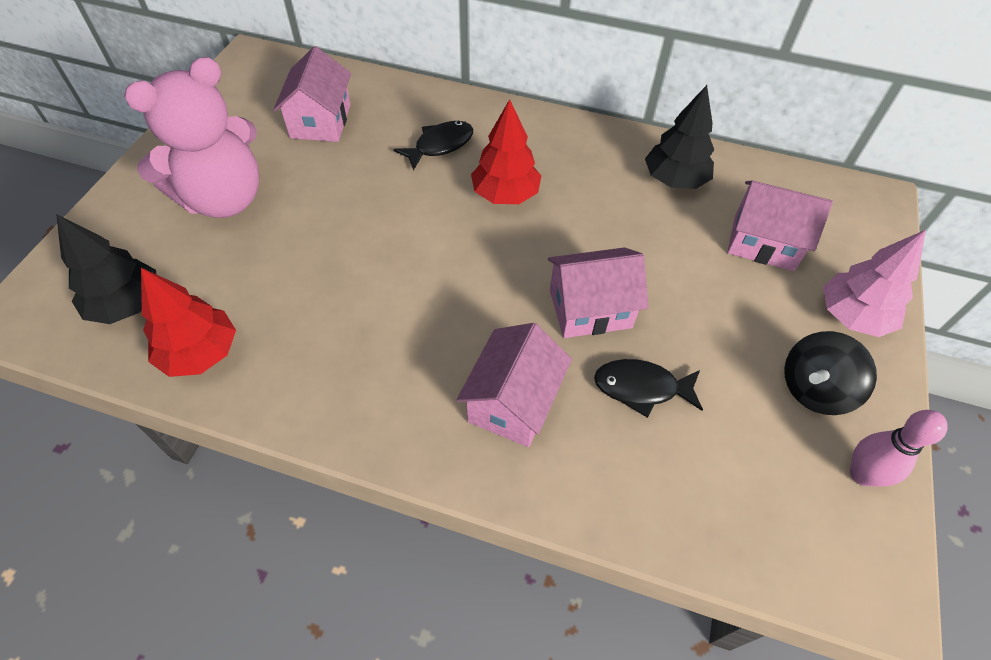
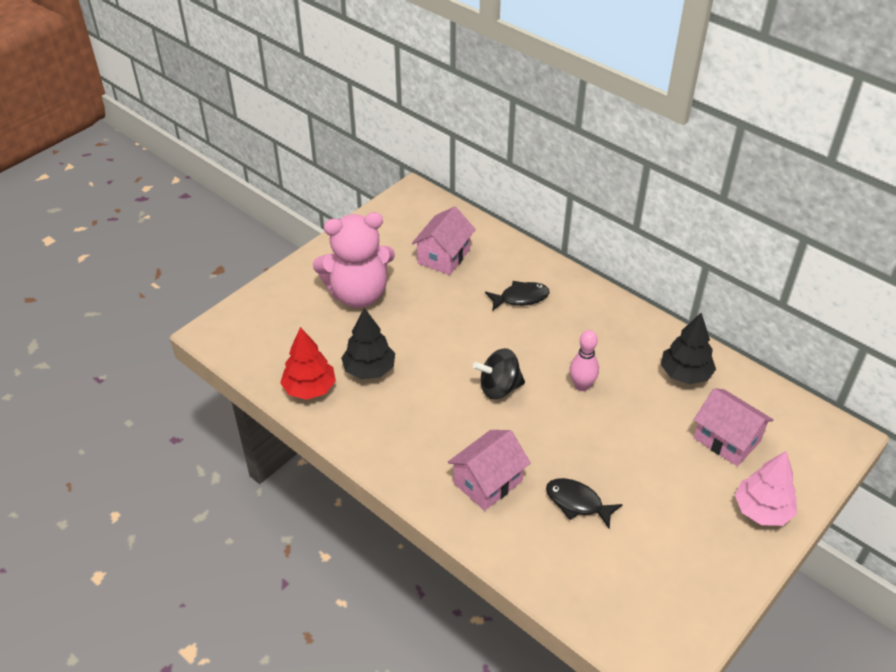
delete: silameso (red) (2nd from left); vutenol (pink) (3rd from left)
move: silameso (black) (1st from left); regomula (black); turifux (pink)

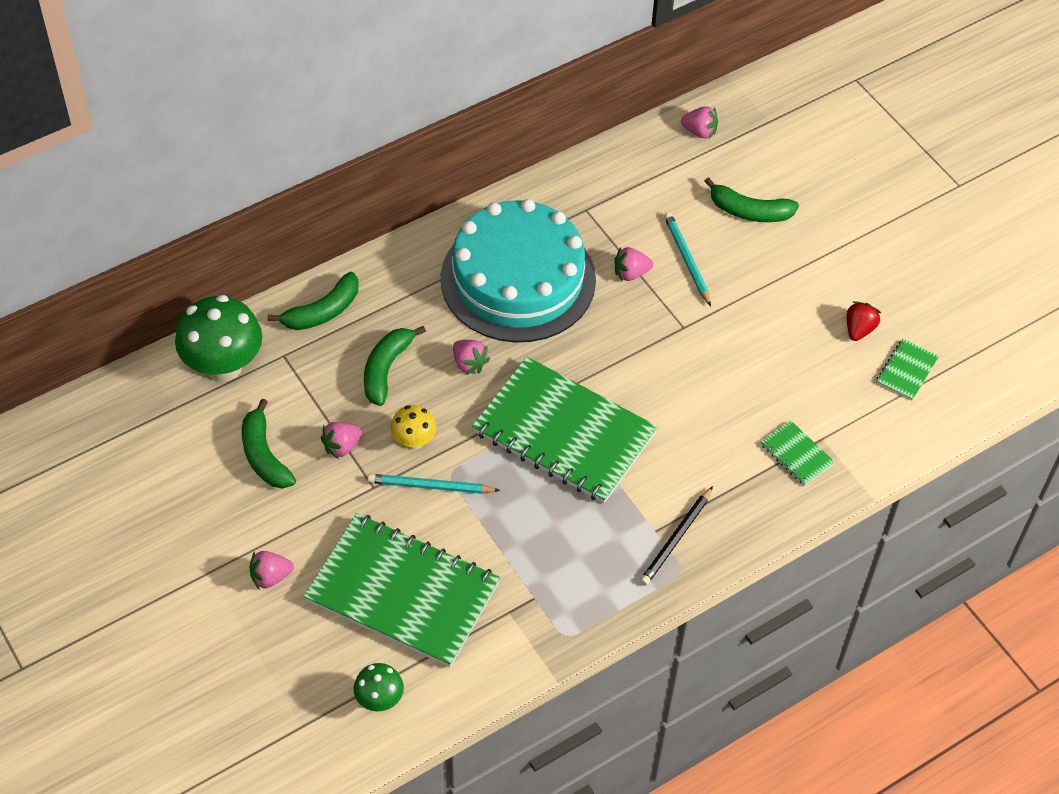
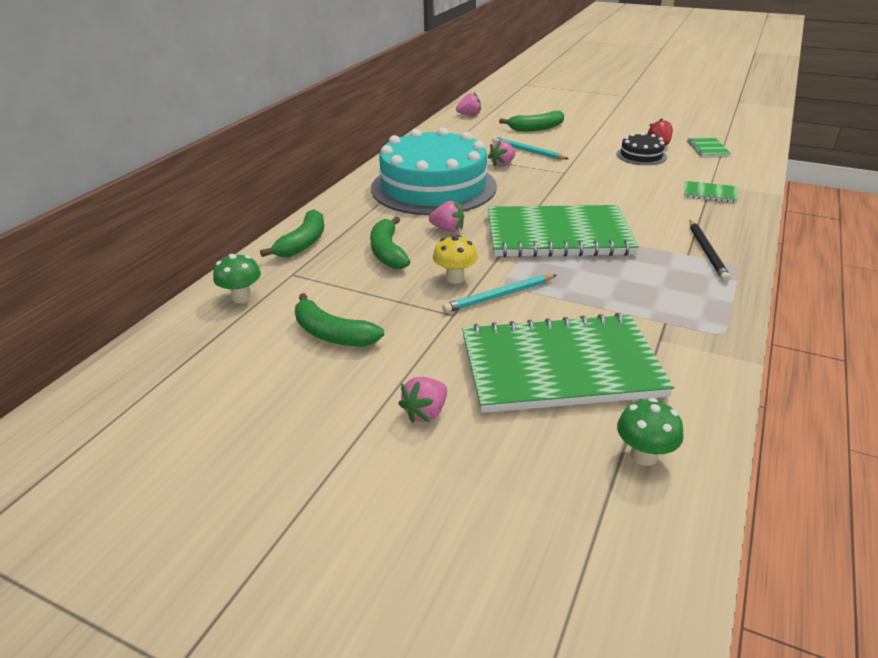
delete: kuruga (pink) (2nd from left)
insert: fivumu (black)
resize: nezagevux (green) (1st from left) x0.52

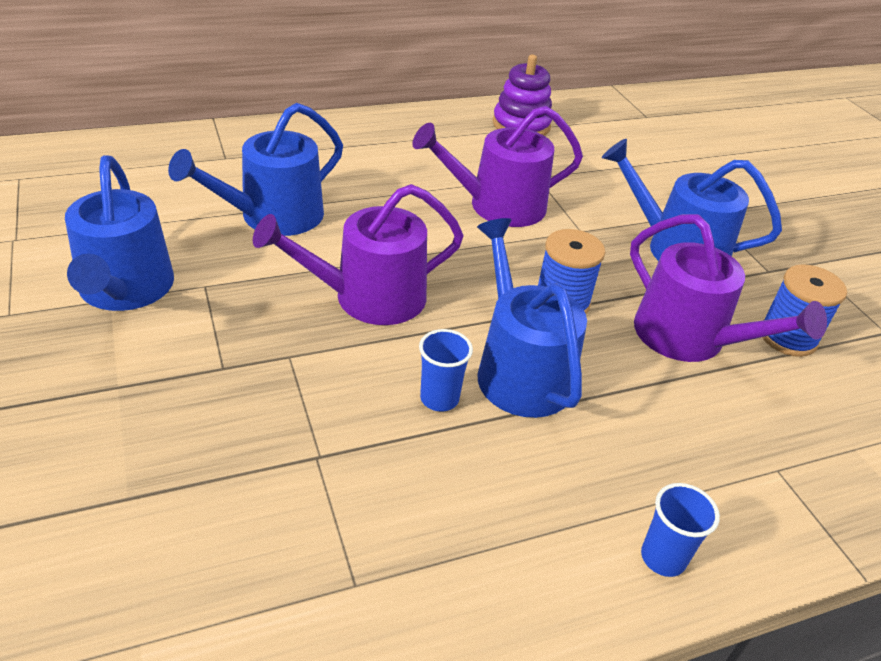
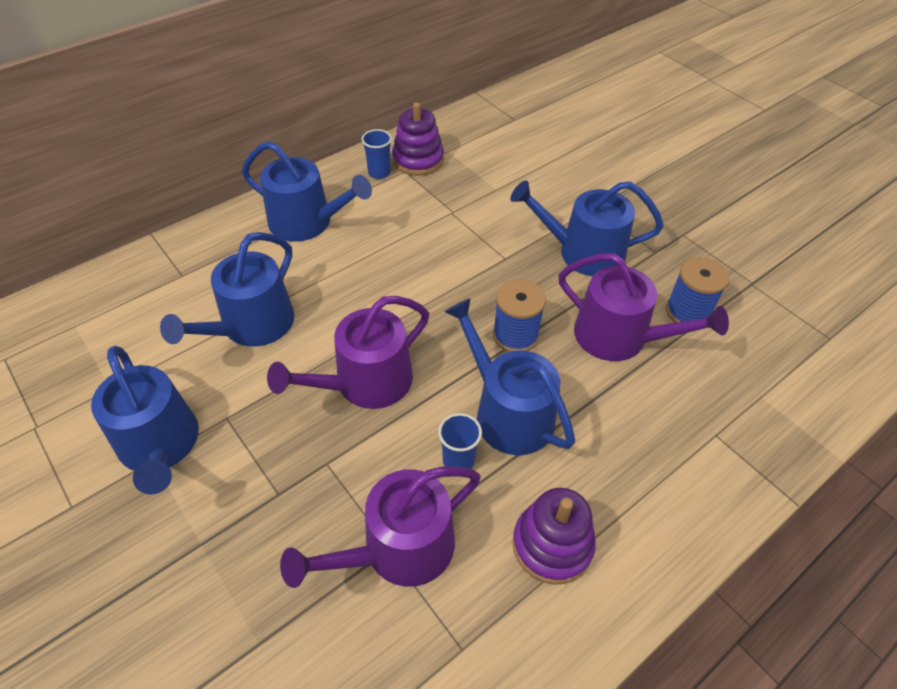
insert: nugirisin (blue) (3rd from left); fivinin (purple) (2nd from left)
move: nugirisin (purple) (2nd from left); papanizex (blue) (2nd from left in the first image) to papanizex (blue) (1st from left)

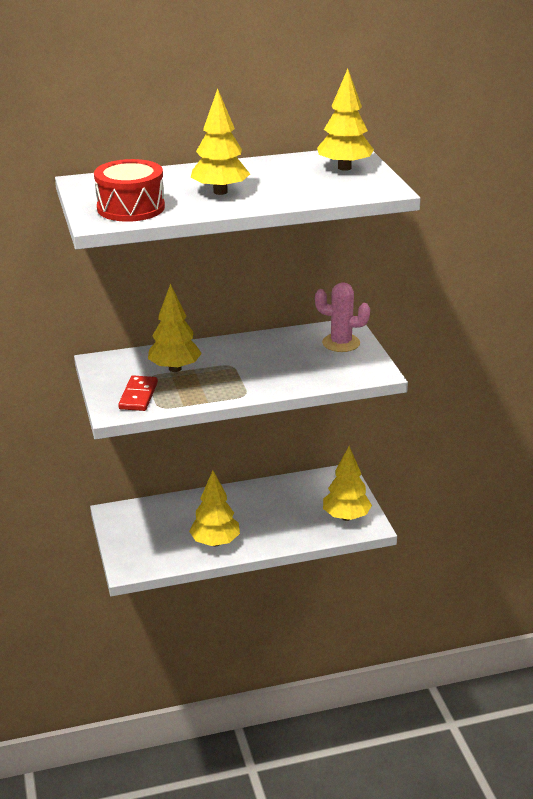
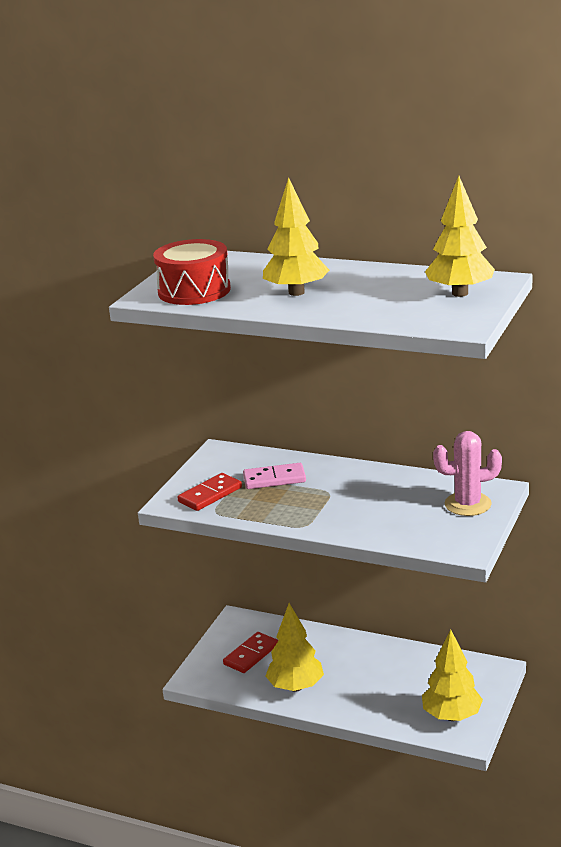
insert: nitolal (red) (2nd from left)
replace: silameso (yellow) (1st from left) to nitolal (pink)
rotate: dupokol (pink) 60 degrees counterclockwise

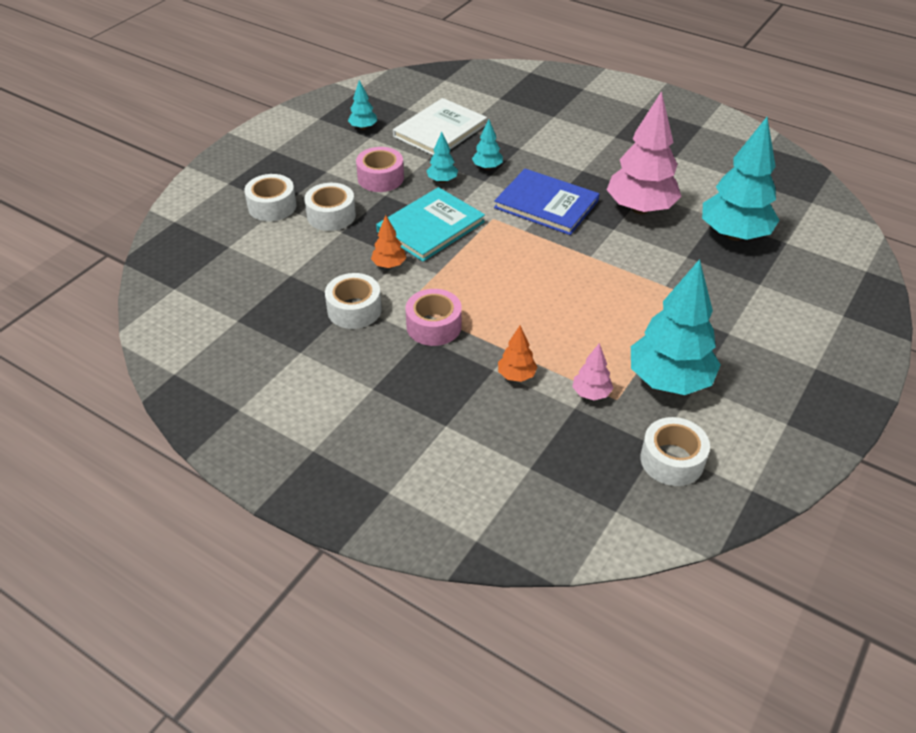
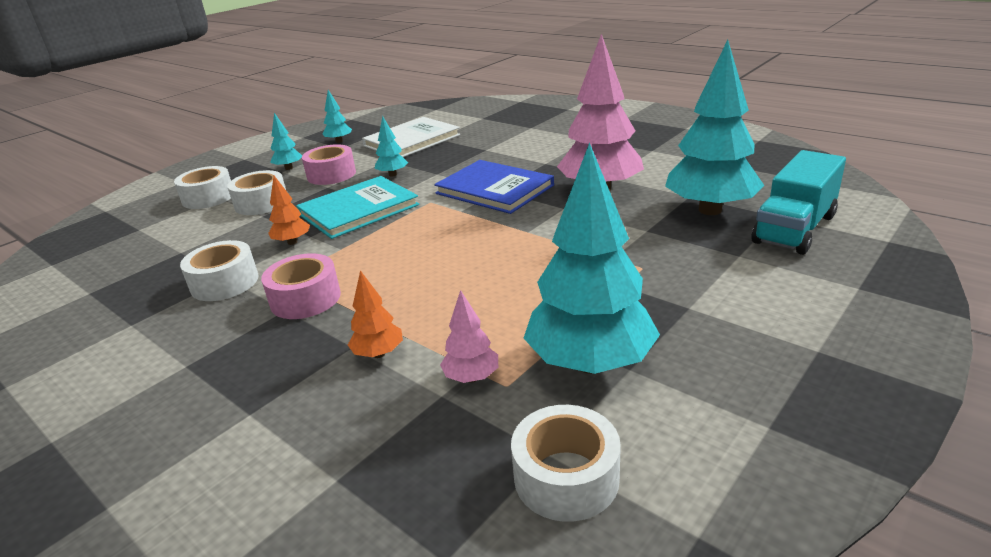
insert: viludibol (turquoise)
move: silameso (turquoise) (3rd from left in the first image) to silameso (turquoise) (1st from left)

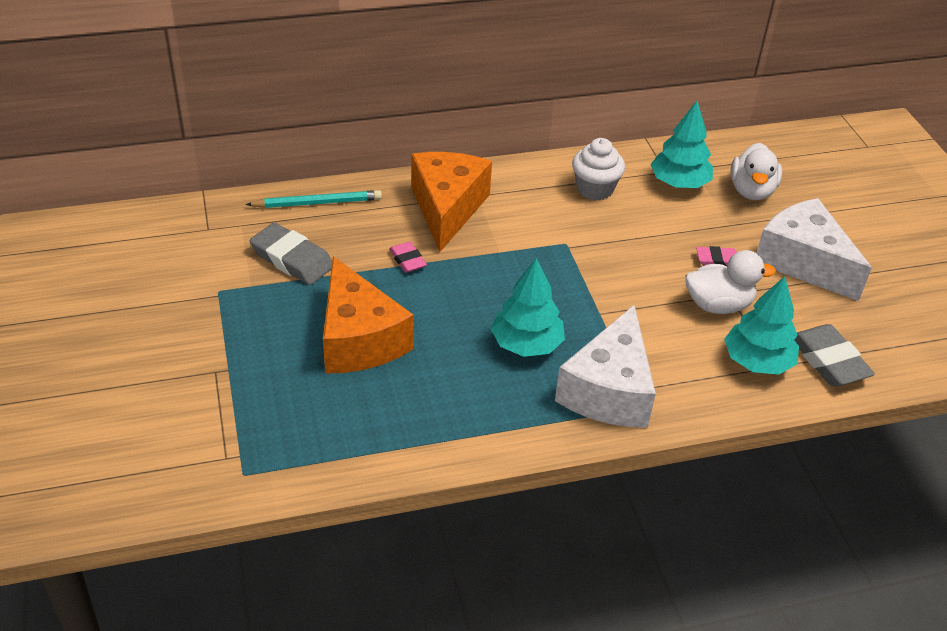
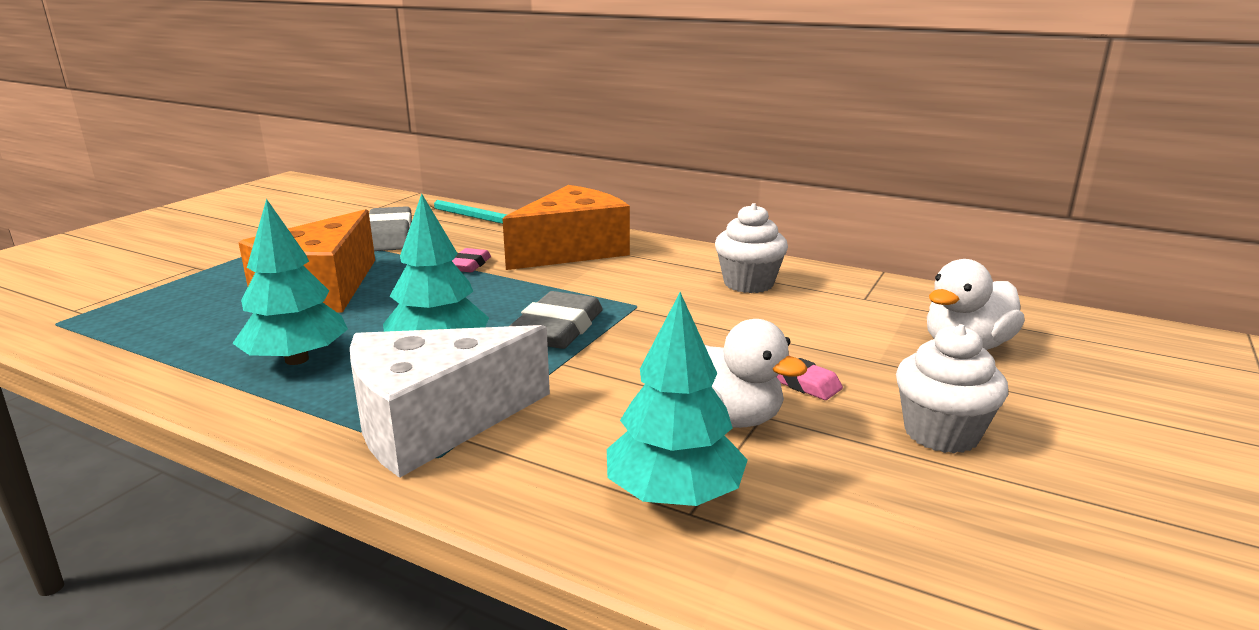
move: silameso (turquoise) (2nd from left in the first image) to silameso (turquoise) (1st from left); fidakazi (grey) (2nd from left)
replace: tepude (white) (2nd from left) to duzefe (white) (2nd from left)

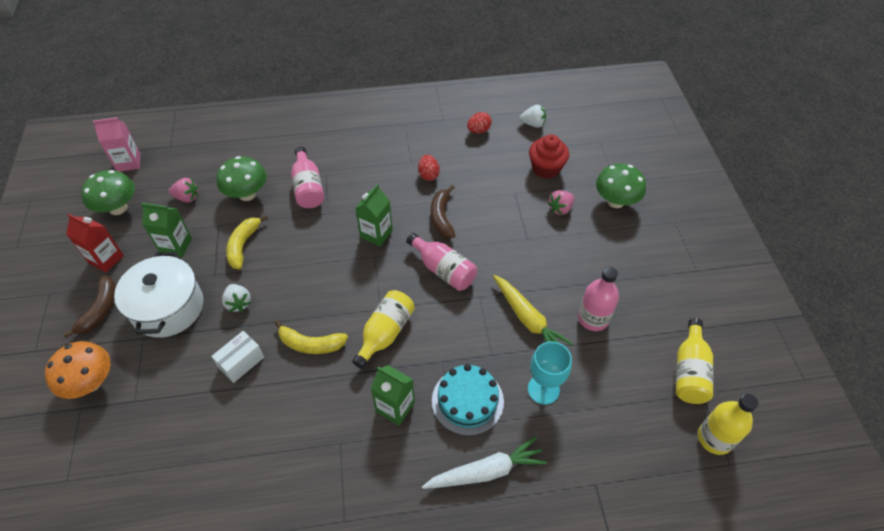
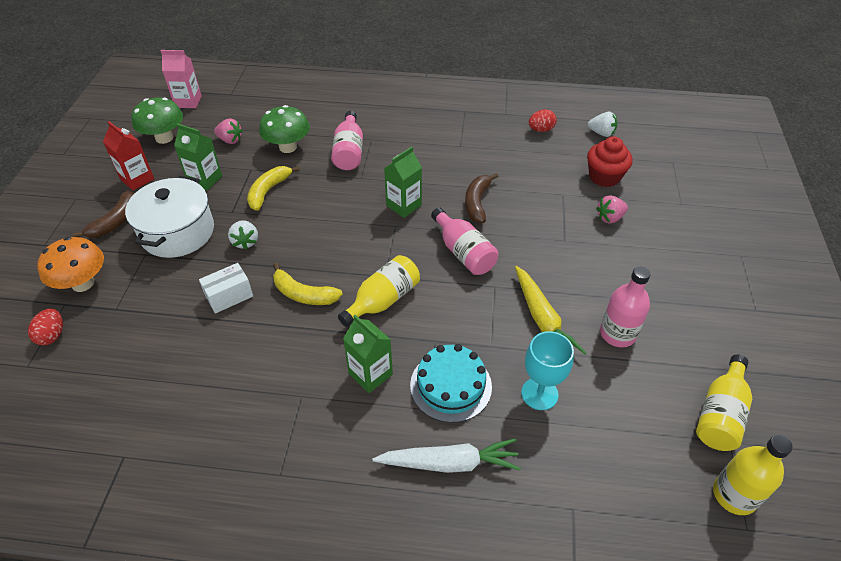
delete: nezagevux (green) (3rd from left)
move: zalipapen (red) (1st from left)

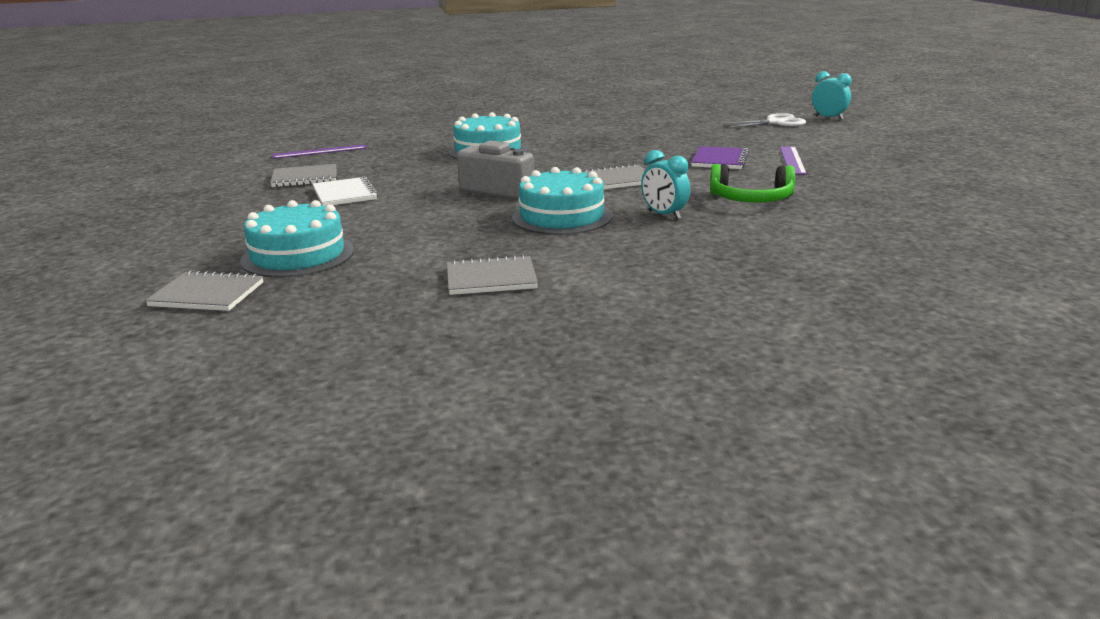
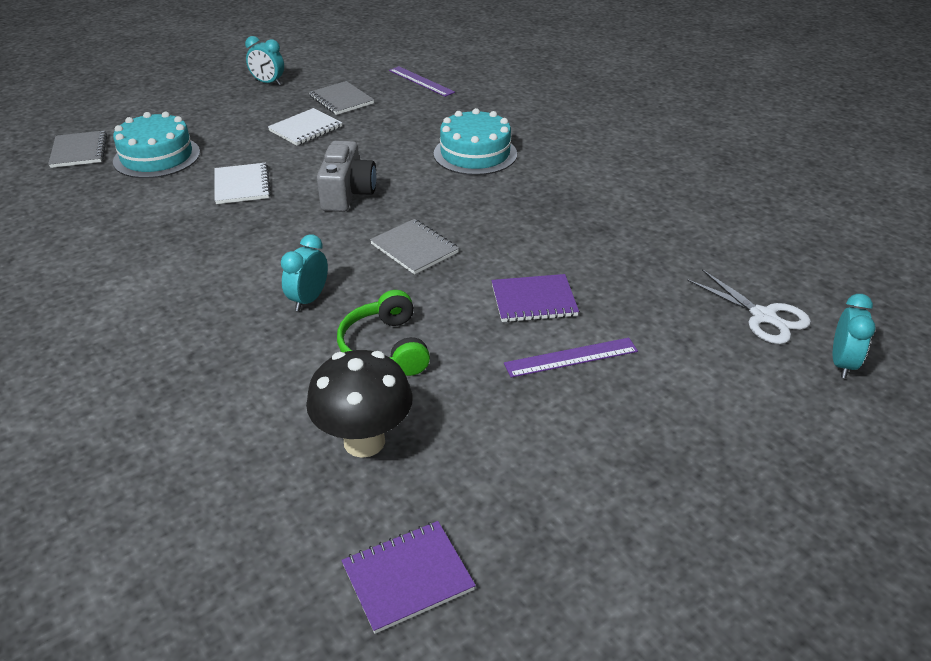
delete: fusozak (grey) (3rd from left); fivumu (turquoise) (3rd from left)
insert: fusozak (white) (1st from left); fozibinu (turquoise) (1st from left); nezagevux (black); fusozak (purple) (1st from left)

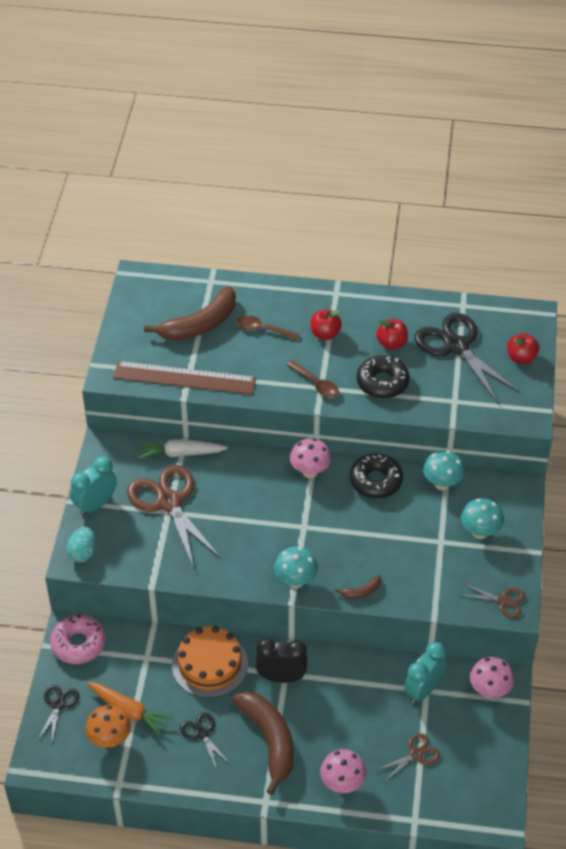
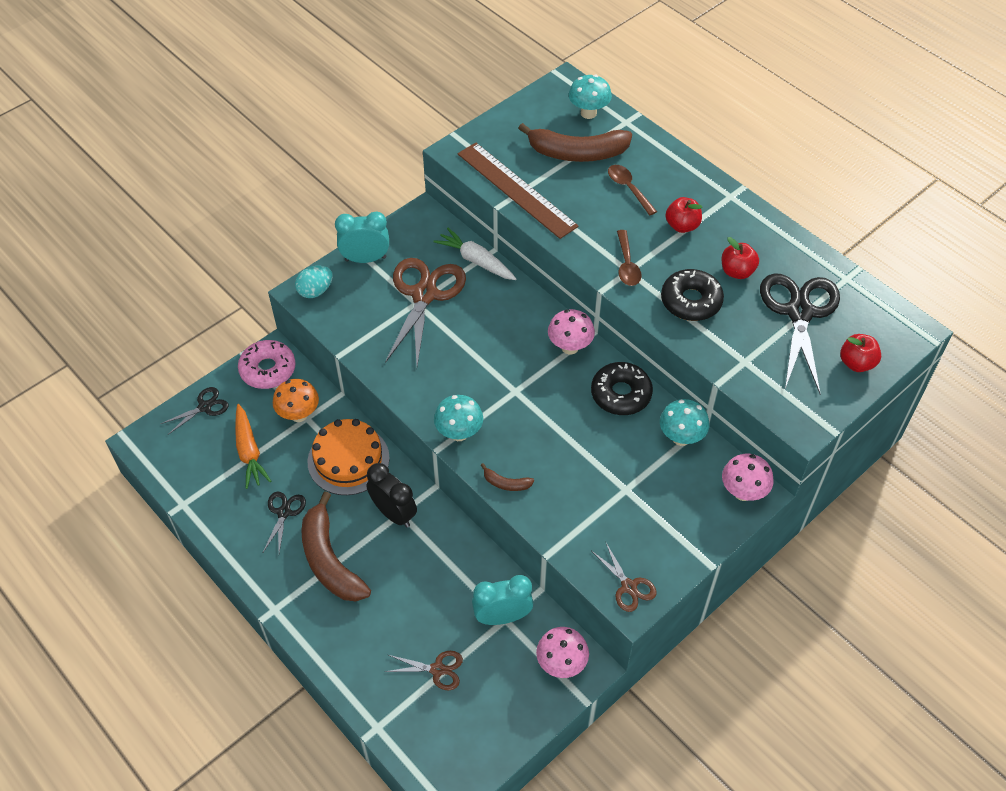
move: nezagevux (orange); nezagevux (turquoise) (3rd from left in the first image) to nezagevux (turquoise) (2nd from left); nezagevux (pink) (2nd from left in the first image) to nezagevux (pink) (3rd from left)
rotate: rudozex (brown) (2nd from left in the first image) 135 degrees clockwise

